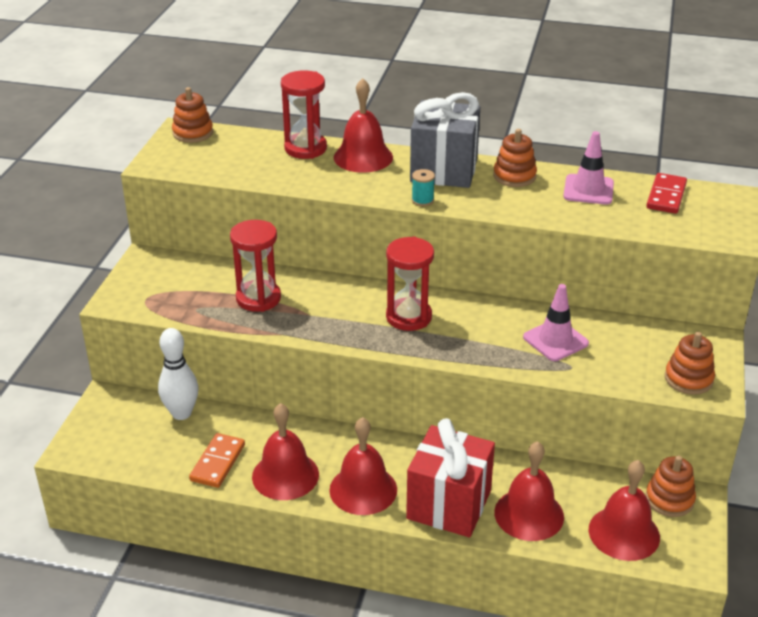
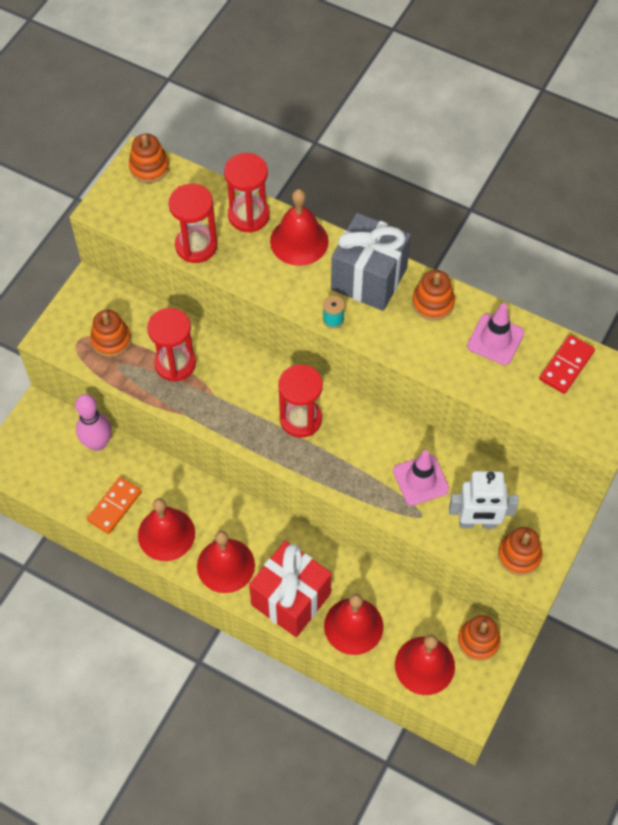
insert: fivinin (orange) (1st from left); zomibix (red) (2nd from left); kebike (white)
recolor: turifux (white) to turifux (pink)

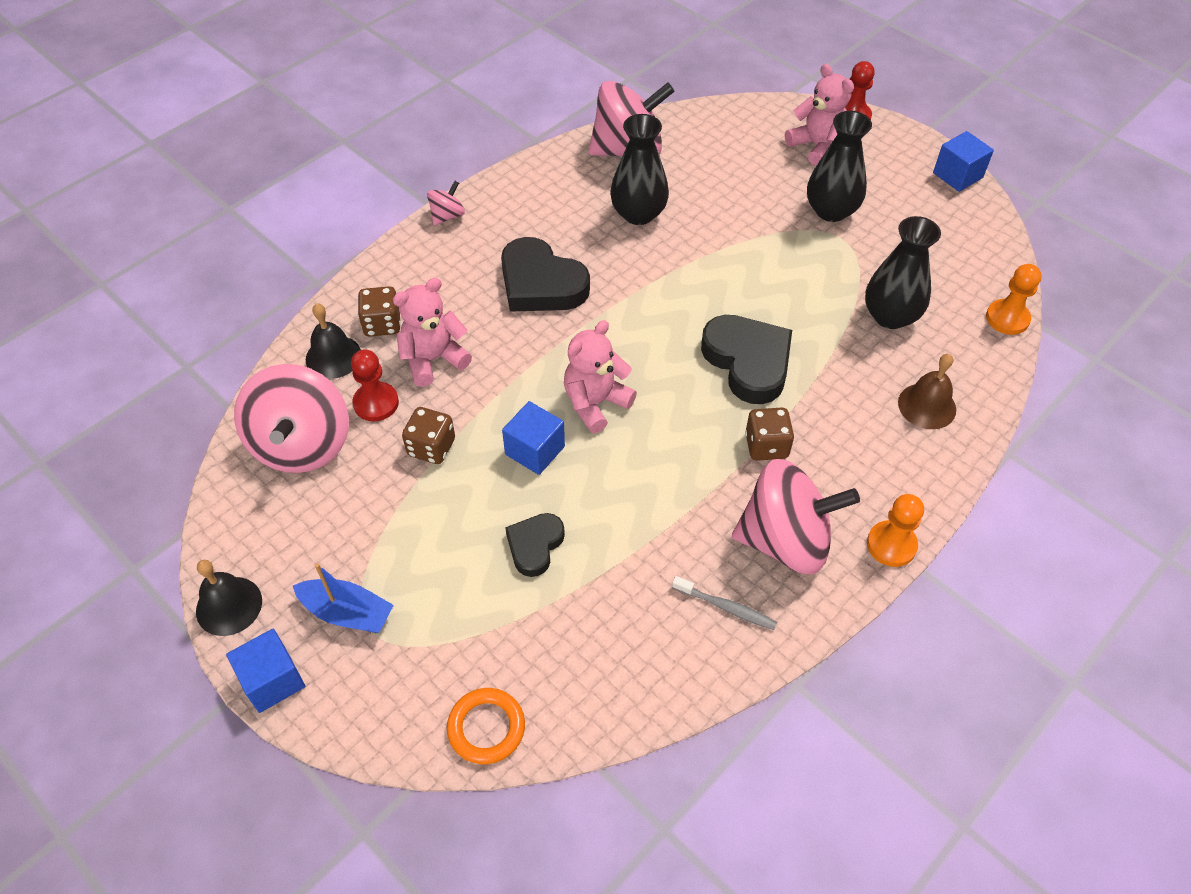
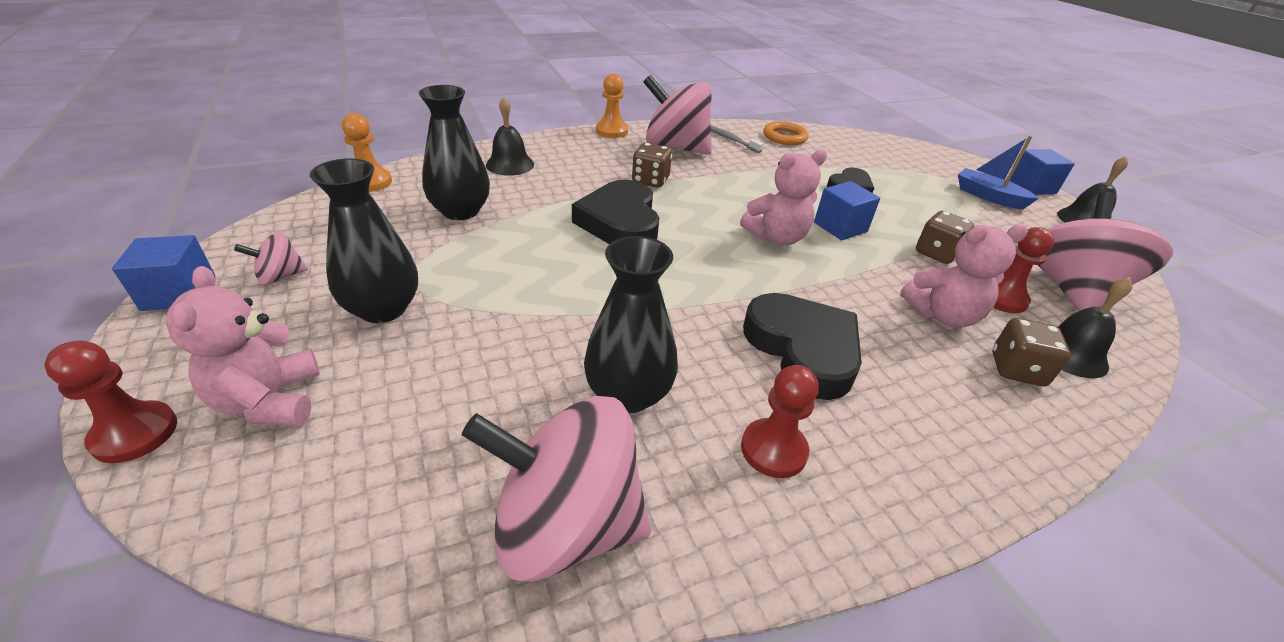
insert: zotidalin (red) (2nd from left)
move: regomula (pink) (2nd from left in the first image) to regomula (pink) (1st from left); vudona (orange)
recolor: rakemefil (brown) to rakemefil (black) (1st from left)

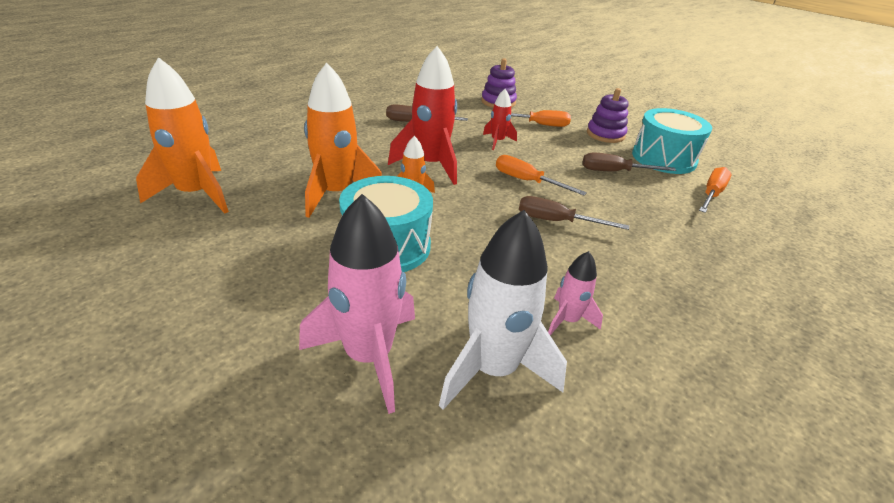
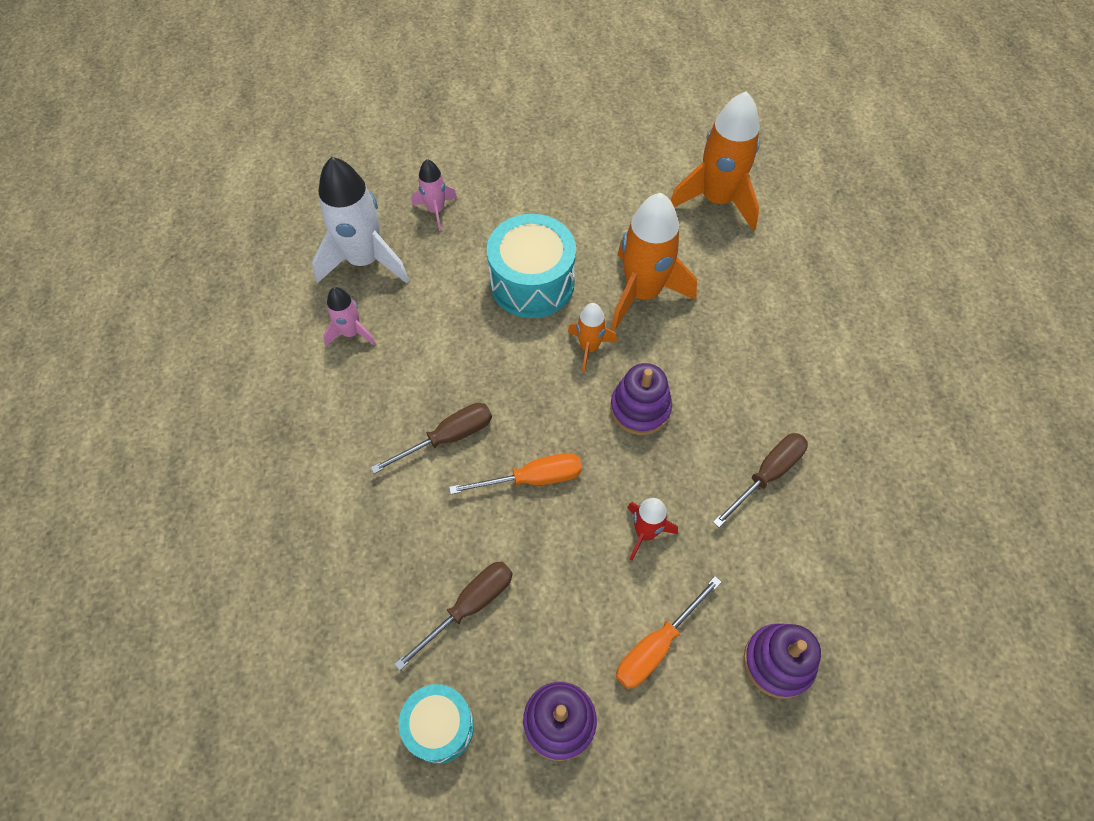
delete: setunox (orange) (3rd from left)
replace: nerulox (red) (1st from left) to fivinin (purple) (2nd from left)
resize: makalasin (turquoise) (2nd from left in the first image) x0.62; nerulox (pink) (1st from left in the first image) x0.52

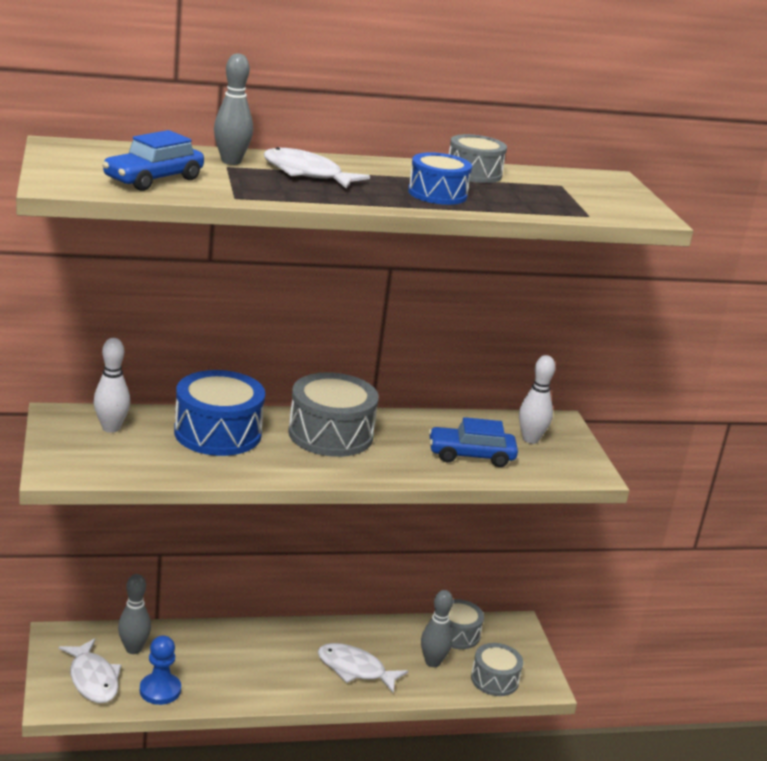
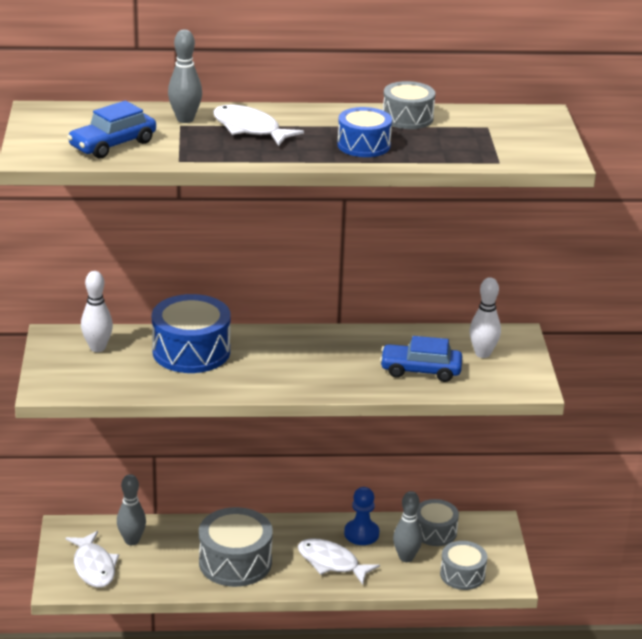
move: makalasin (grey) (1st from left); zotidalin (blue)

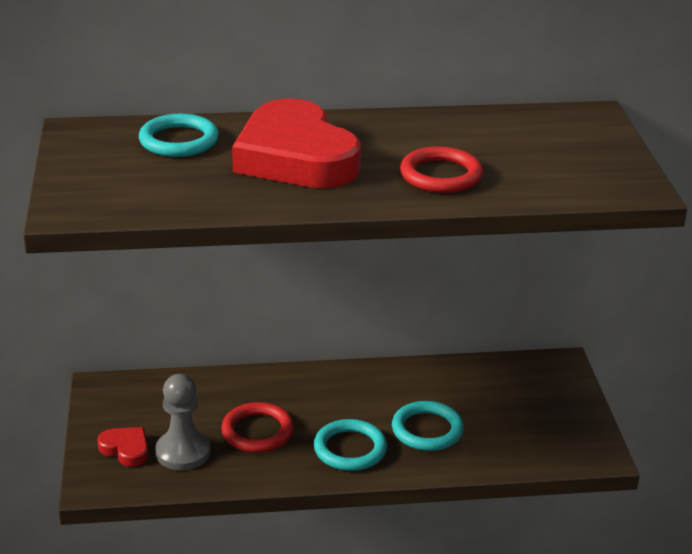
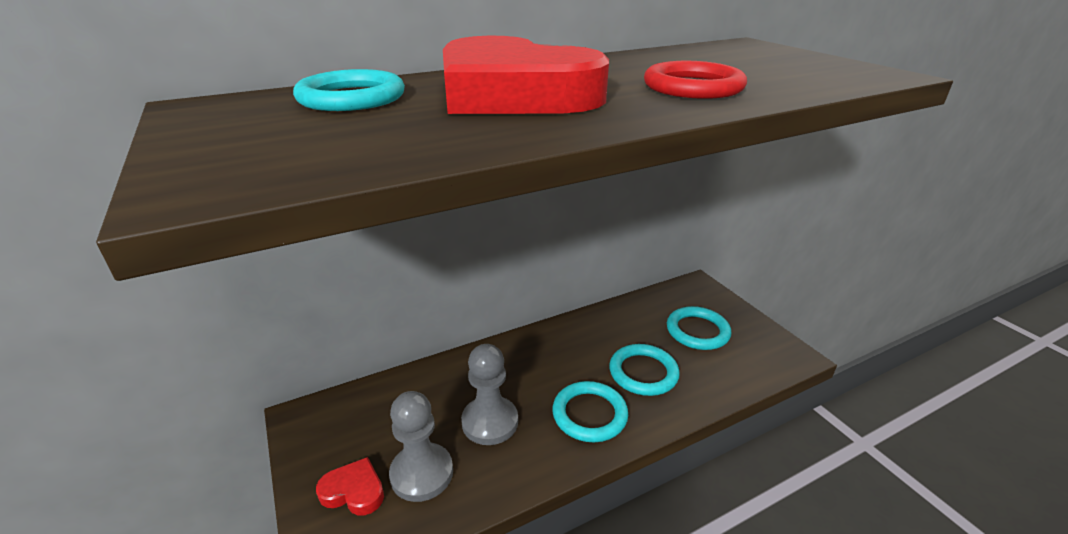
insert: vudona (turquoise) (4th from left)
replace: vudona (red) (1st from left) to zotidalin (grey) (2nd from left)

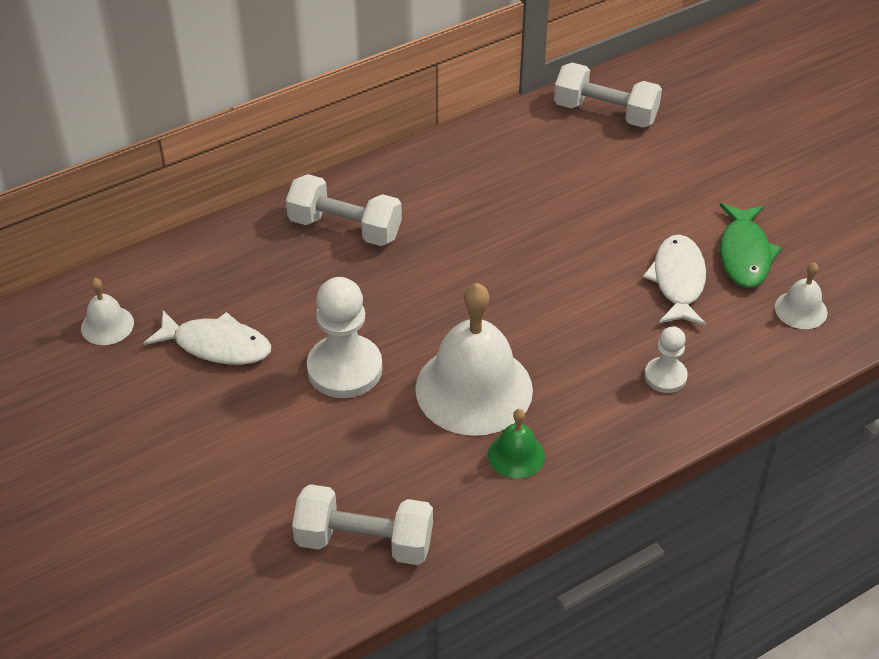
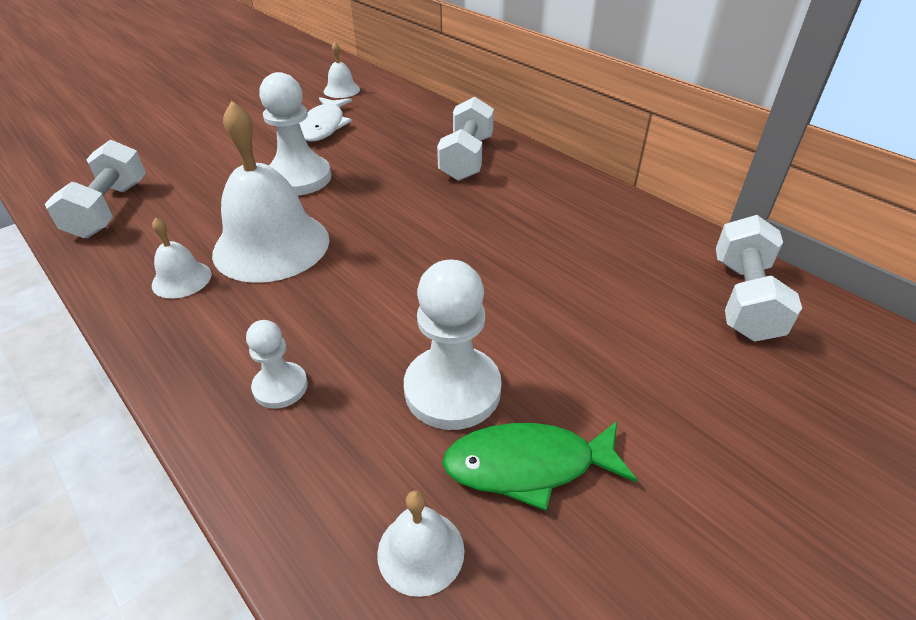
replace: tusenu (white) (2nd from left) to zotidalin (white) (3rd from left)
recolor: rakemefil (green) to rakemefil (white) (1st from left)

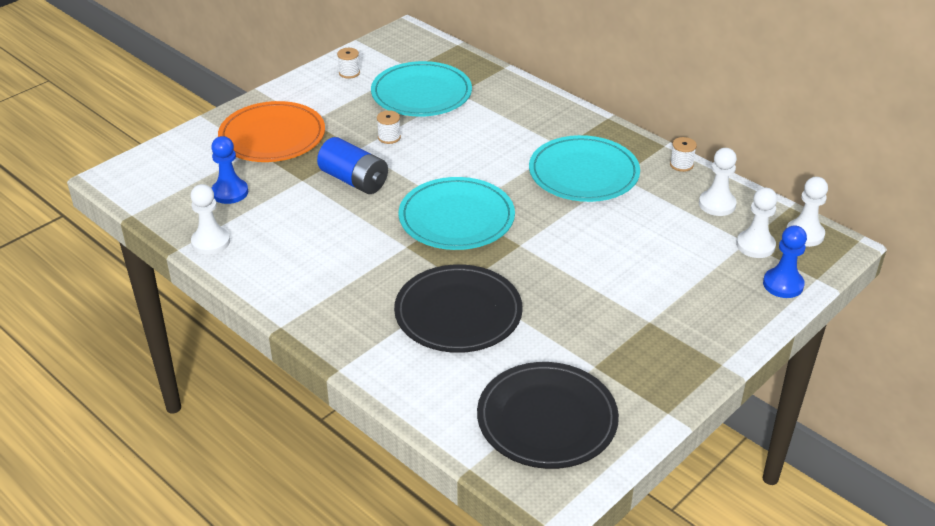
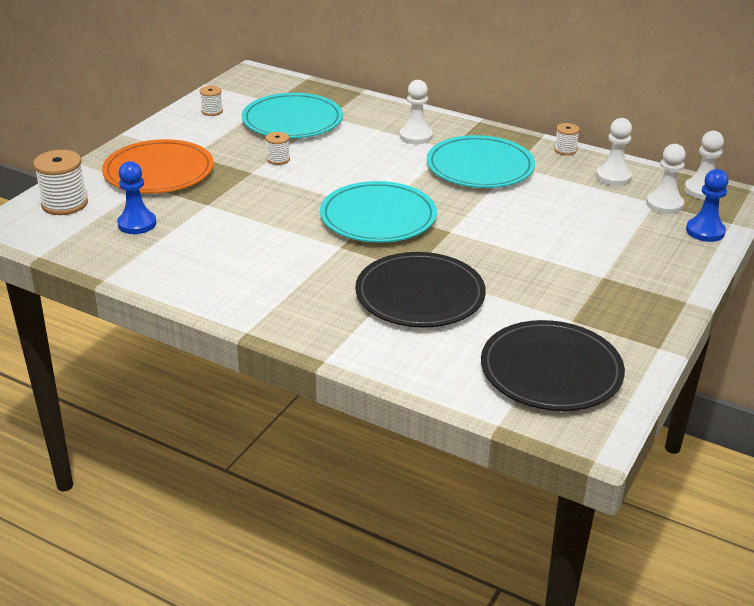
delete: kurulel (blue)
insert: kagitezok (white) (1st from left)
move: zotidalin (white) (1st from left)

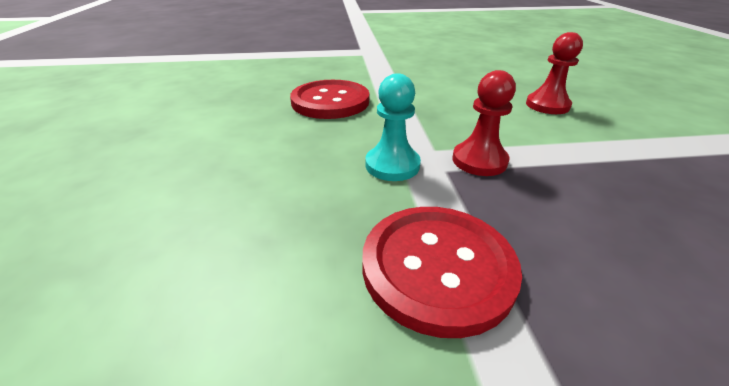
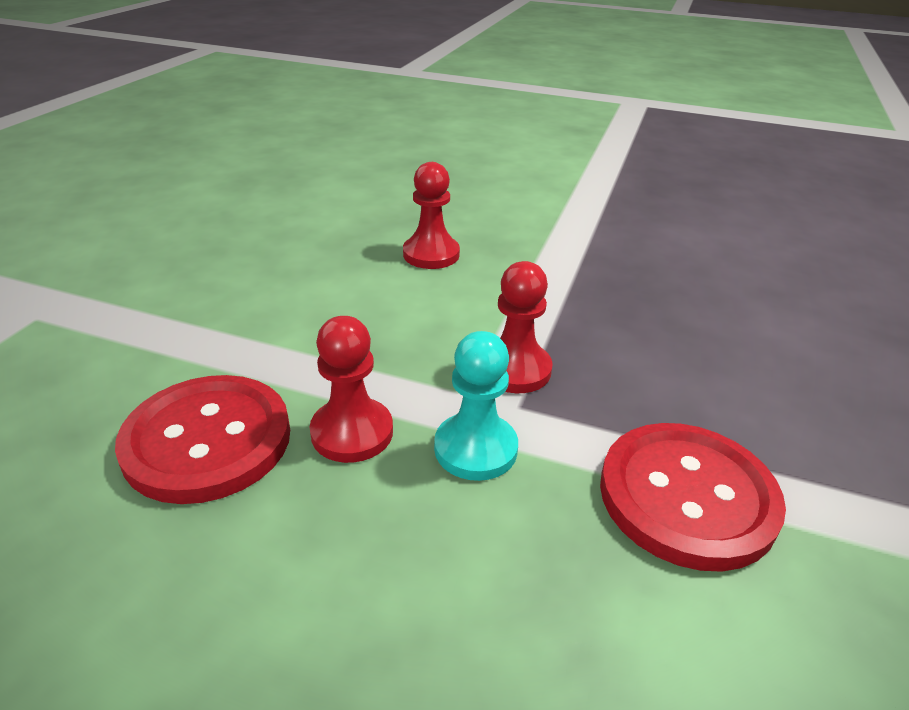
insert: zotidalin (red) (1st from left)

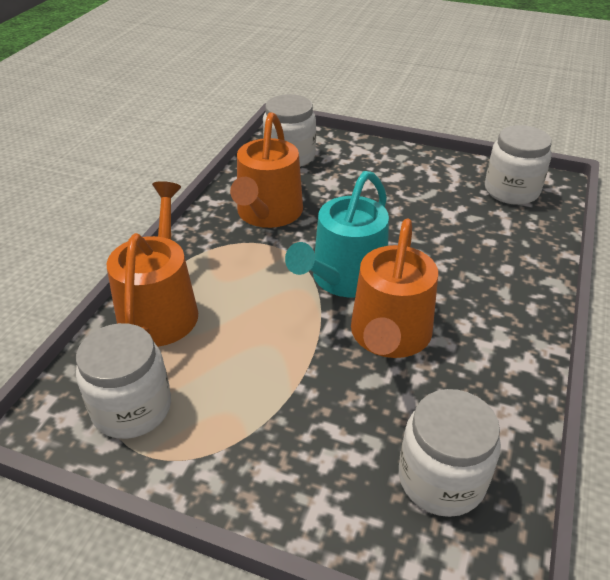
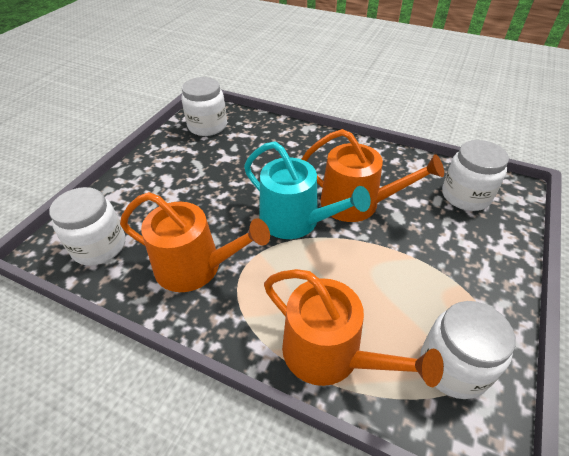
rotate: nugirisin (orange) (1st from left in the first image) 150 degrees counterclockwise

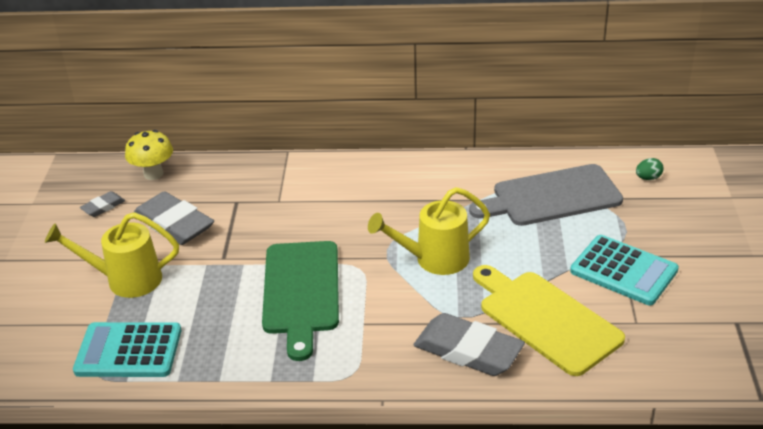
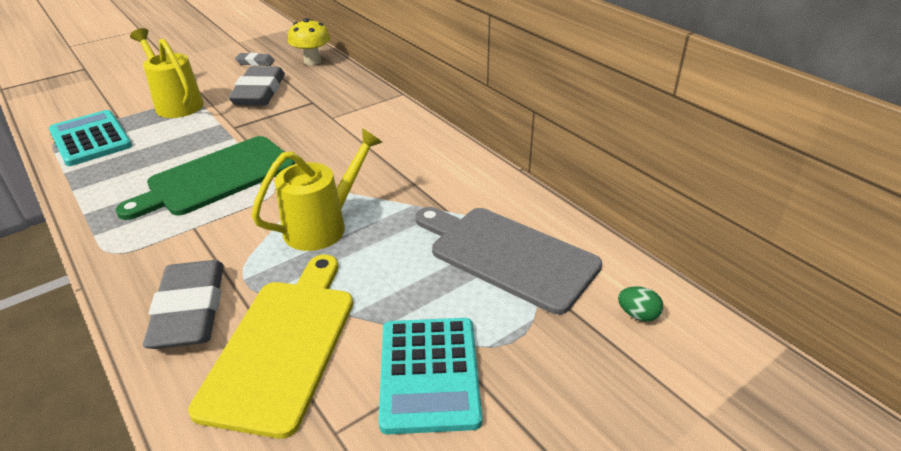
rotate: nugirisin (yellow) (2nd from left) 105 degrees clockwise

